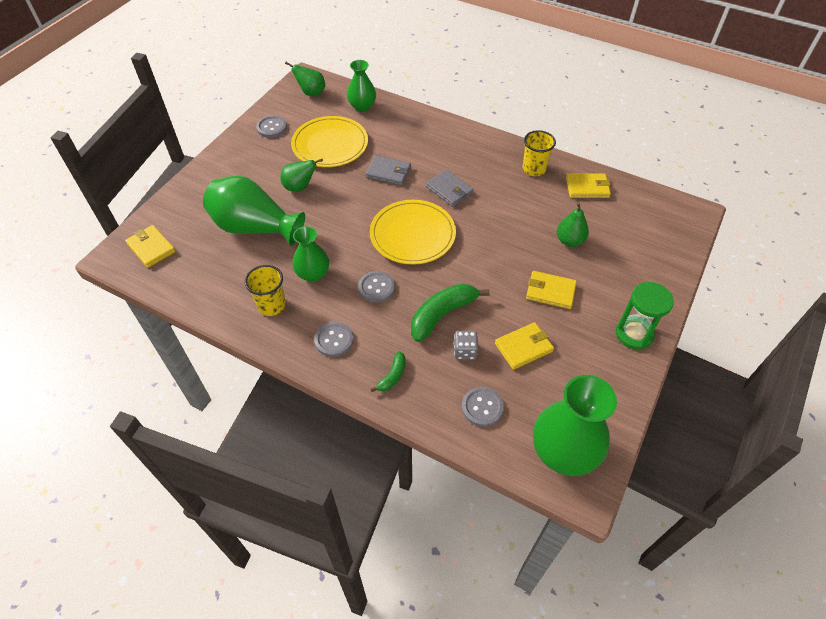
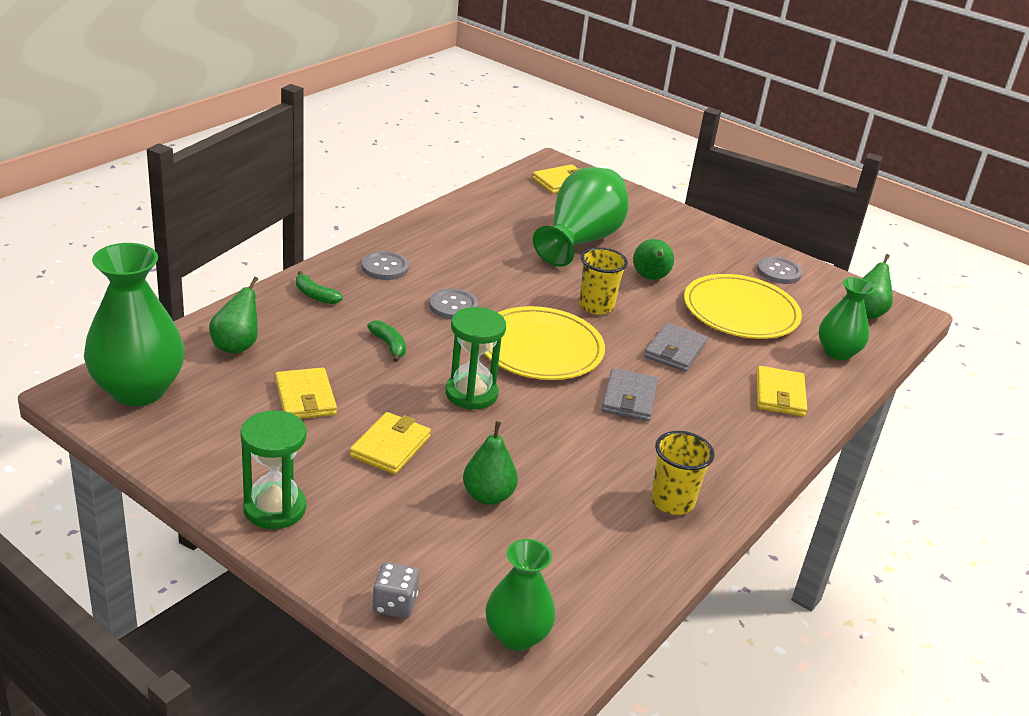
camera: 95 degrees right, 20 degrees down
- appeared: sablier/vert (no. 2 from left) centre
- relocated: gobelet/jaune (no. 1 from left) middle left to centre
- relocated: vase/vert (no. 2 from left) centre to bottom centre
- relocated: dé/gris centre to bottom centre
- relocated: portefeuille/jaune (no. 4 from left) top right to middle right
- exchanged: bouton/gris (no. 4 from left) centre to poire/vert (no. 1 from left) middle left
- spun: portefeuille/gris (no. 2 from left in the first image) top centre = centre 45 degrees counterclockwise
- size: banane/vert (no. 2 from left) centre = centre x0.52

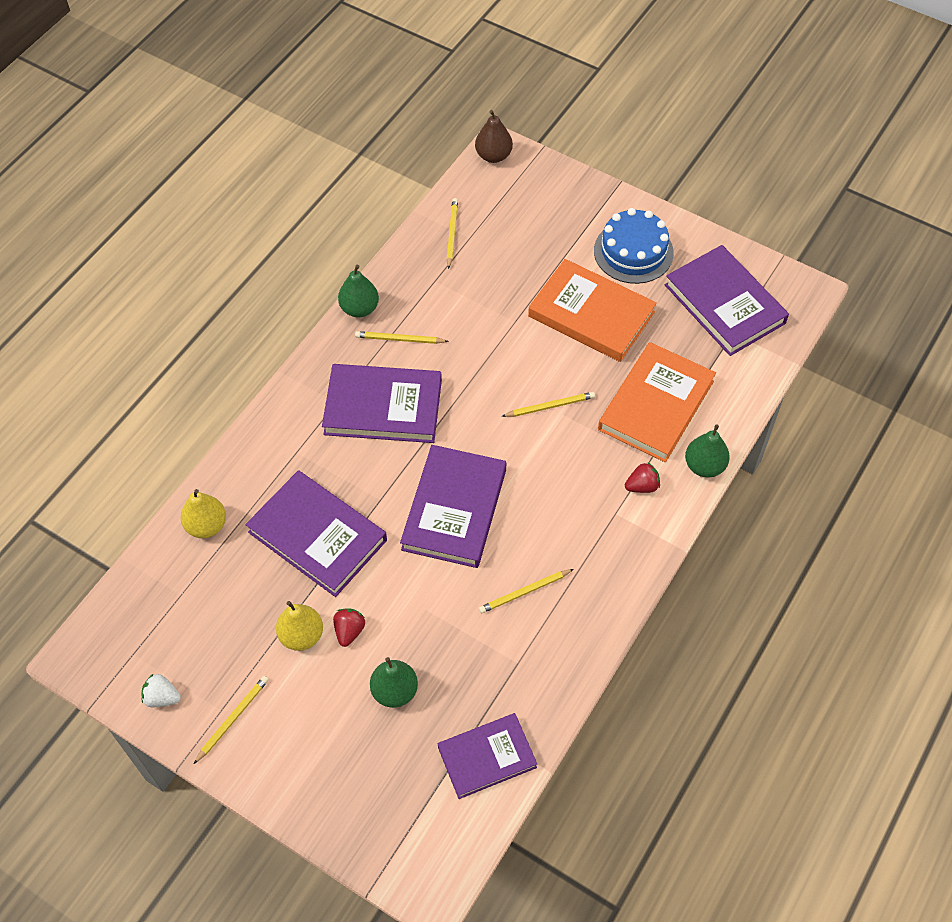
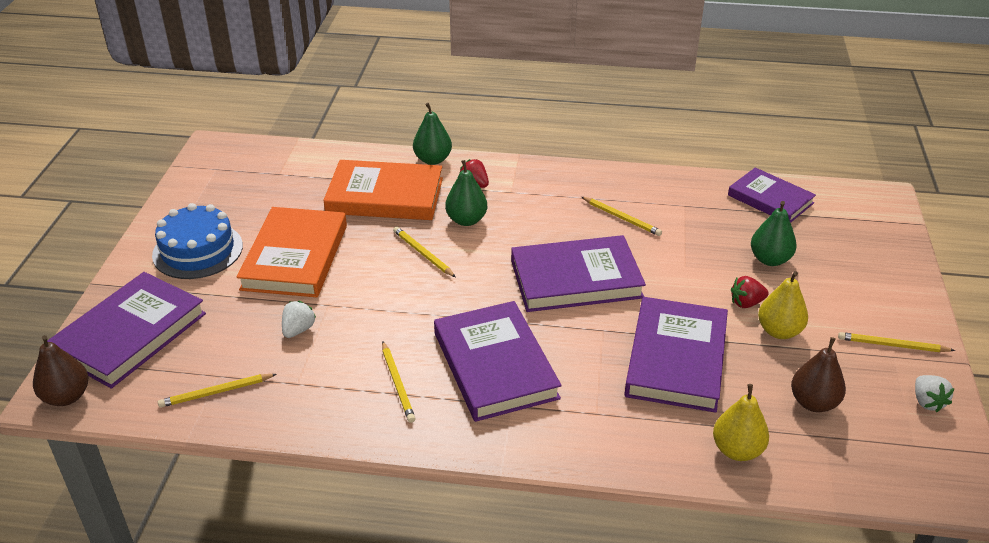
camera: 115 degrees left, 20 degrees down
- appeared: fraise/blanc (no. 1 from left) middle left
- appeared: poire/marron (no. 2 from left) bottom right
- relocated: poire/vert (no. 1 from left in the first image) top centre to poire/vert (no. 2 from left) centre
- relocated: livre/violet (no. 5 from left in the first image) top right to livre/violet (no. 1 from left) middle left

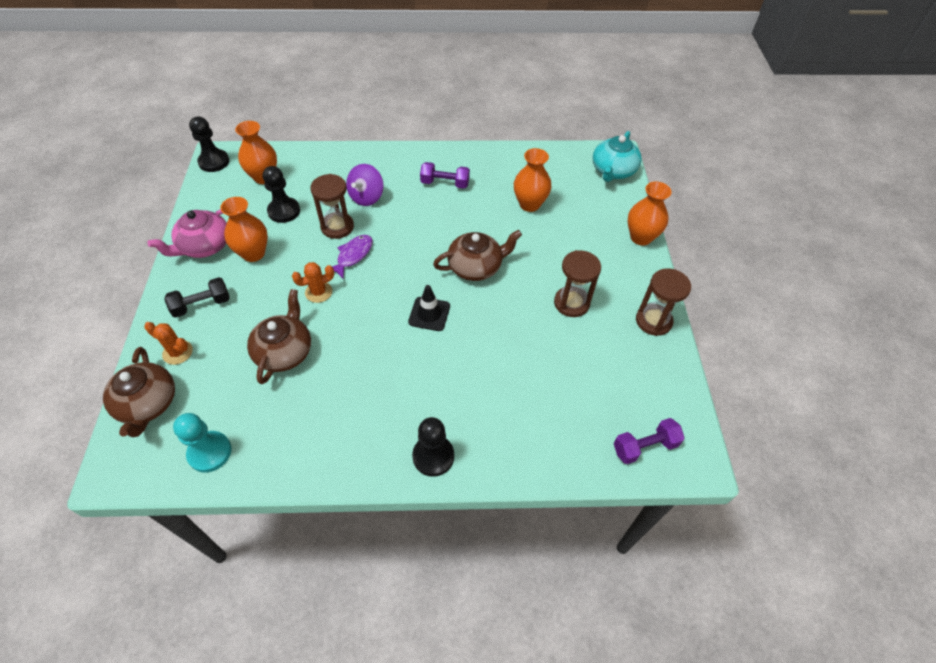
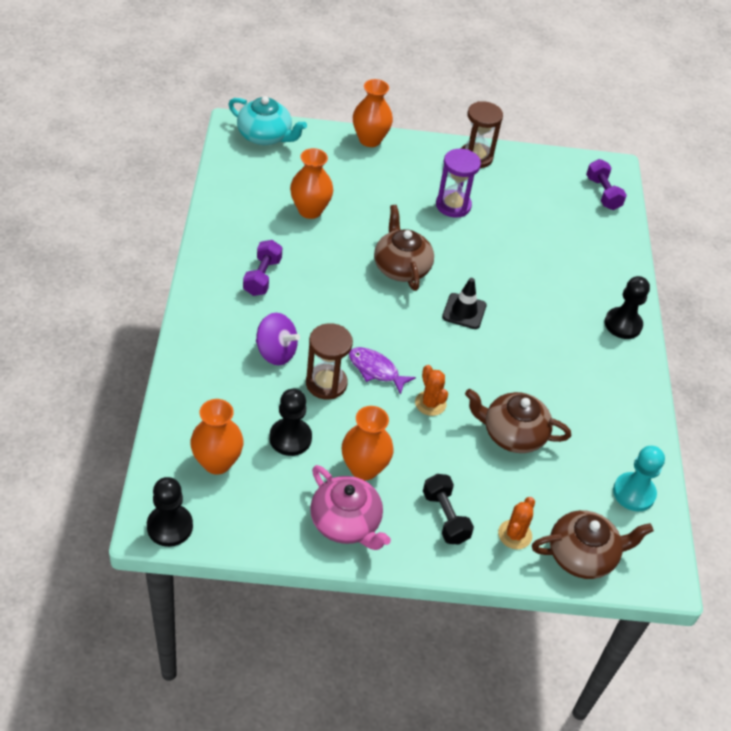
camera: 90 degrees left, 5 degrees down
- colour: sablier/marron (no. 2 from left) centre to sablier/violet top centre

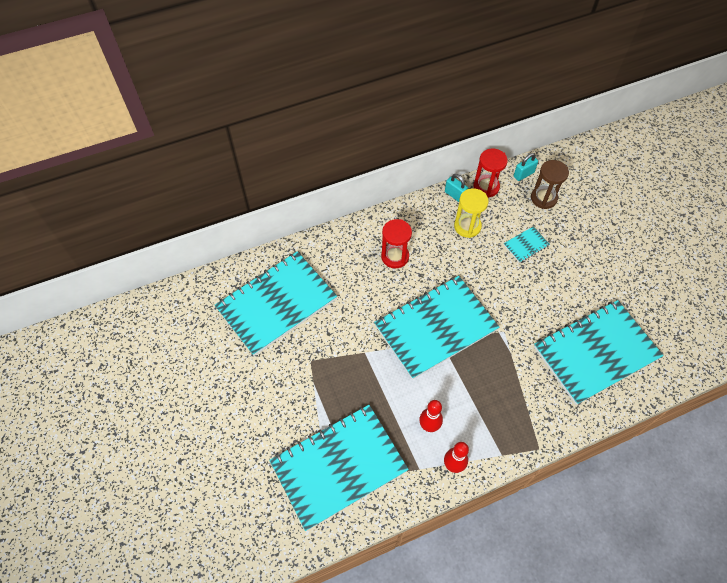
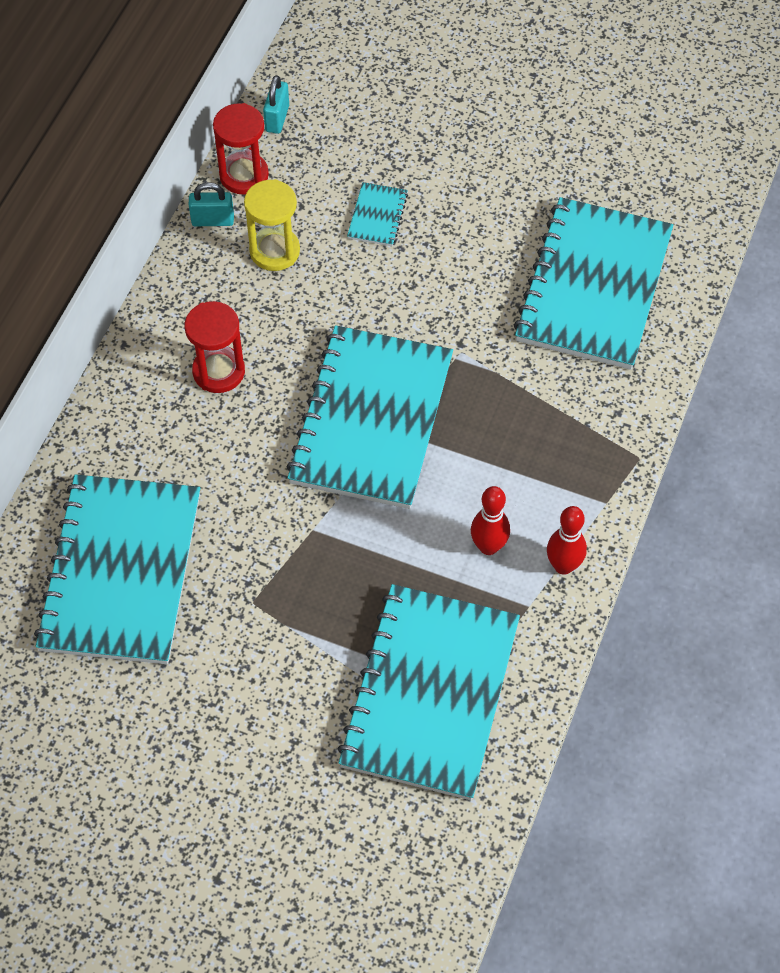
camera: 45 degrees left, 0 degrees up
- missing: sablier/marron top right

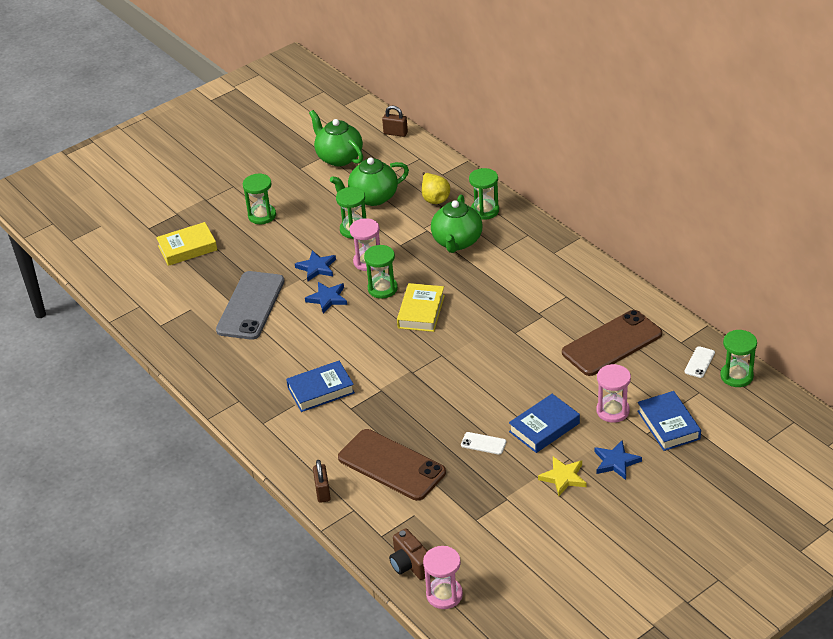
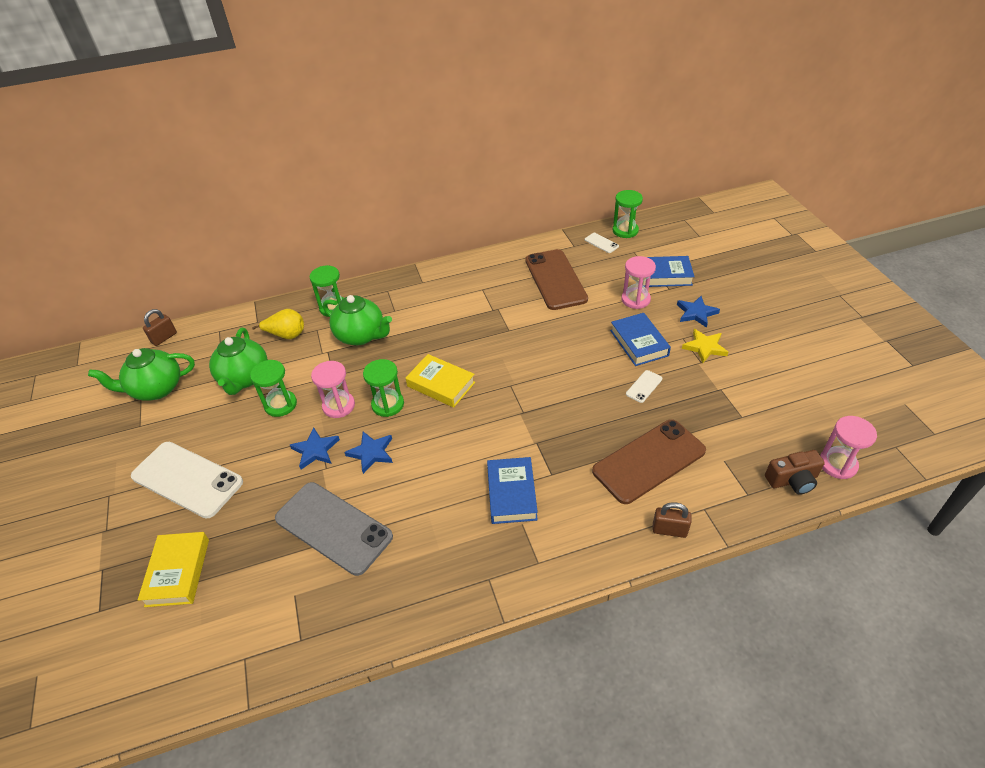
camera: 70 degrees left, 5 degrees up
- exchanged: sablier/vert (no. 1 from left) top left to téléphone/blanc (no. 1 from left) middle left

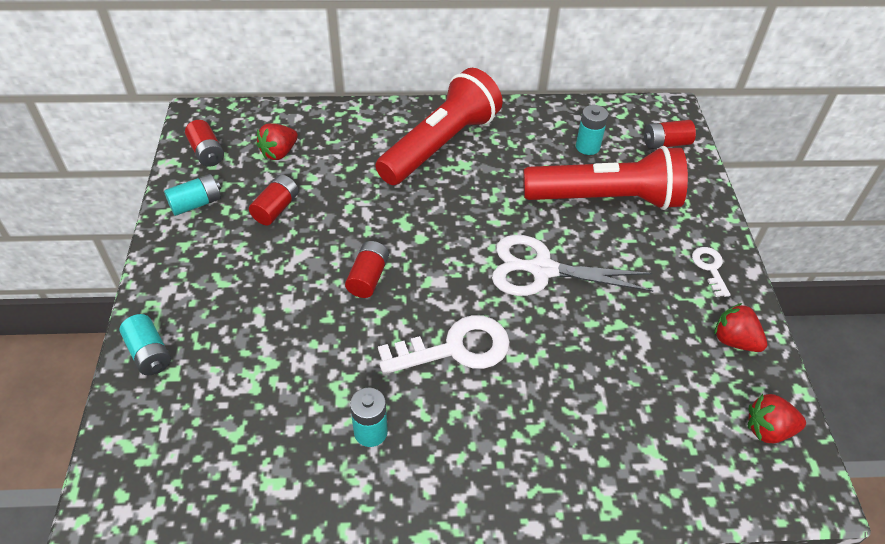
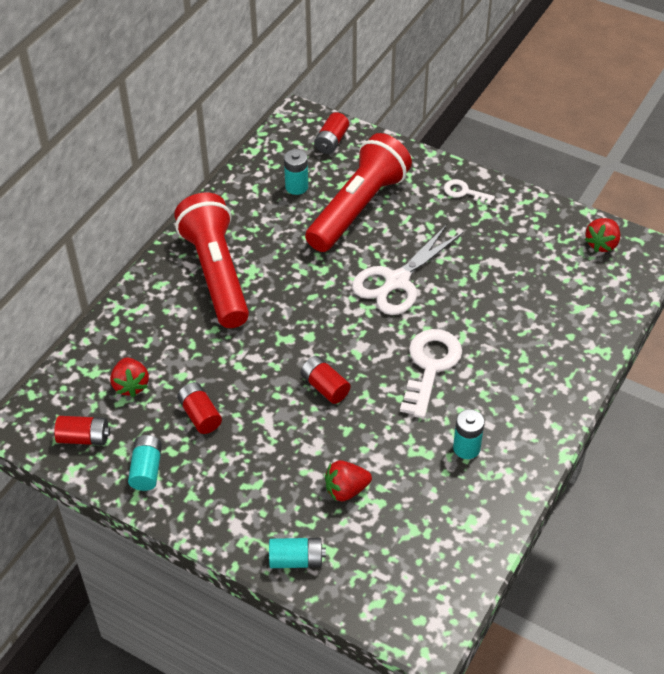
camera: 55 degrees left, 0 degrees up
- relocated: fraise/rouge (no. 2 from left) middle right to bottom centre

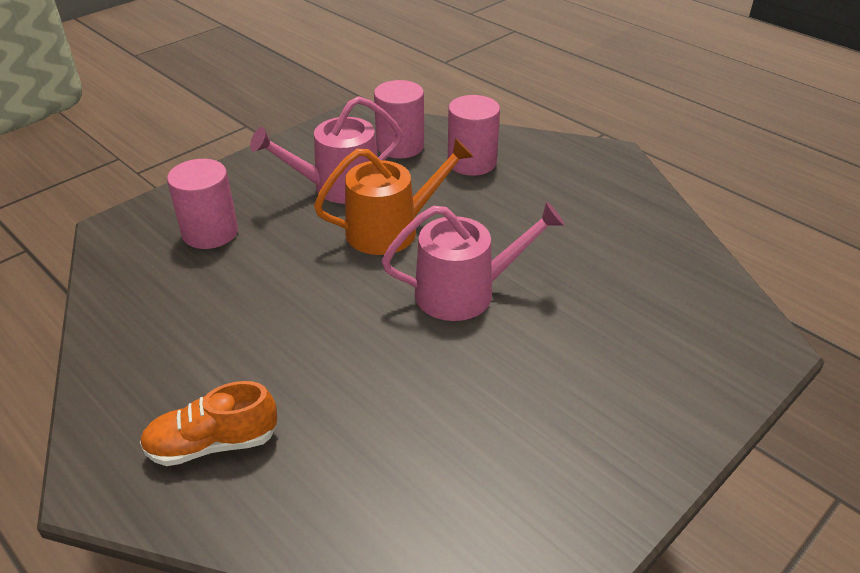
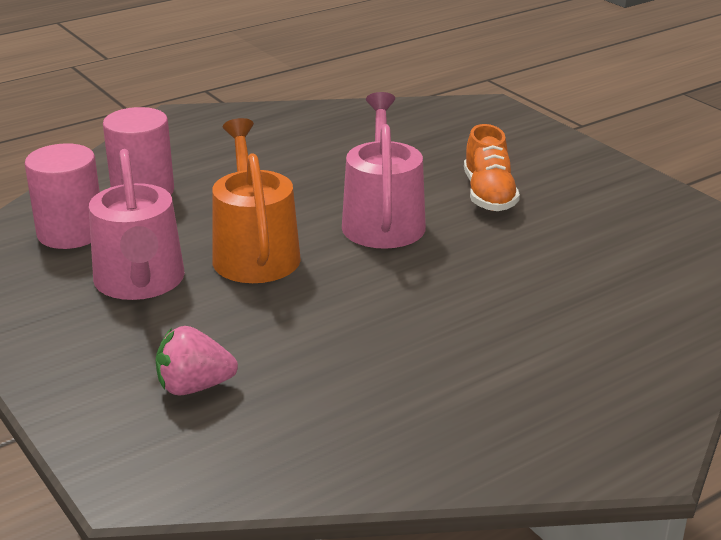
camera: 80 degrees left, 10 degrees down
- relocated: chaussure/orange bottom left to top right
- exchanged: cylindre/rose (no. 1 from left) middle left to fraise/rose bottom left

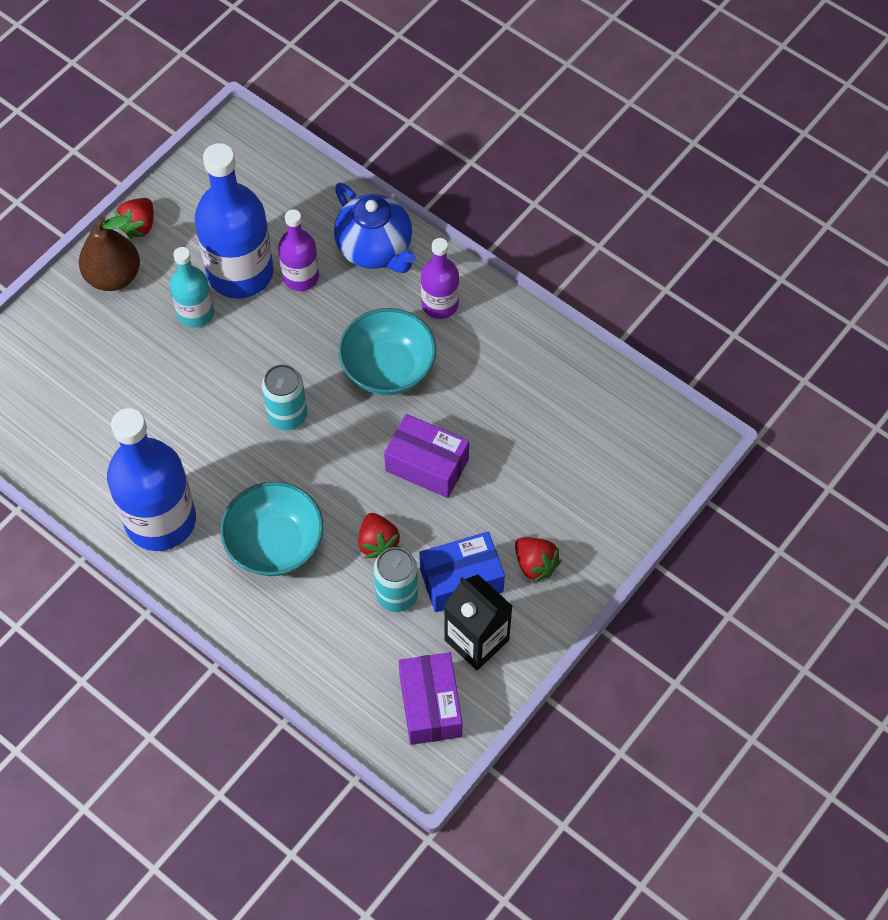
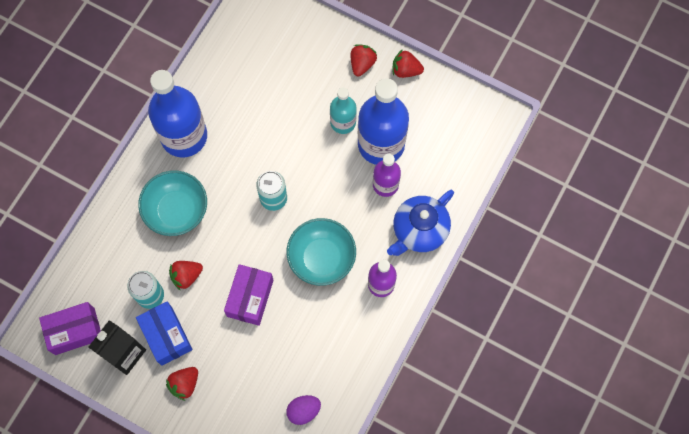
camera: 80 degrees right, 10 degrees up
- appeared: œuf/violet bottom centre
- exchanged: poire/marron top left to fraise/rouge (no. 3 from left) top centre

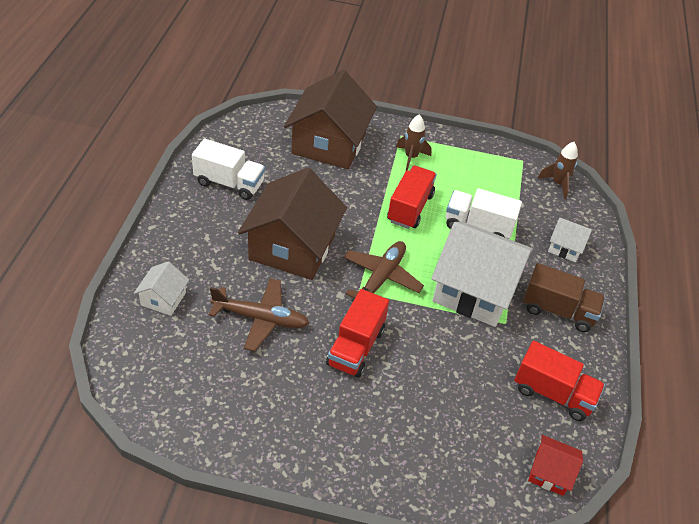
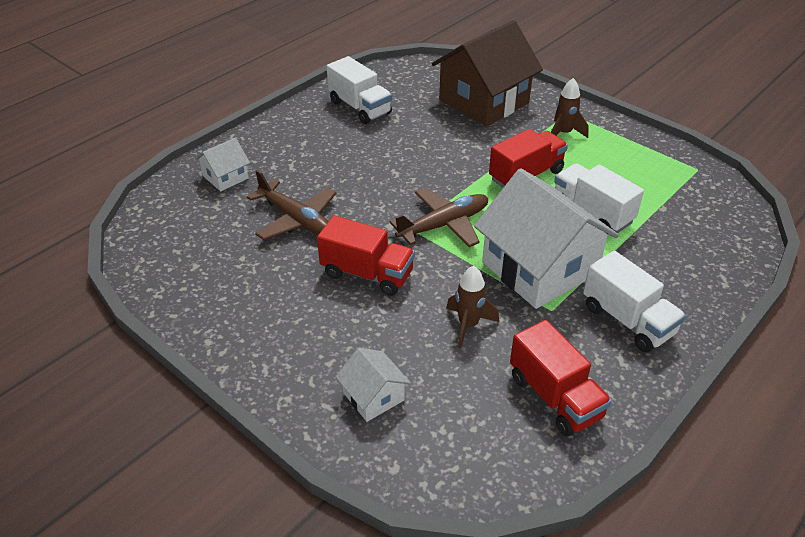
camera: 35 degrees right, 5 degrees down
- missing: maison/marron (no. 1 from left) centre
- missing: maison/rouge bottom right
- relocated: fusée/marron (no. 2 from left in the first image) top right to fusée/marron (no. 1 from left) centre
- relocated: maison/blanc (no. 3 from left in the first image) middle right to maison/blanc (no. 2 from left) bottom centre
- colour: camion/marron middle right to camion/blanc (no. 3 from left) middle right
- spun: camion/rouge (no. 1 from left) centre = centre 120 degrees counterclockwise

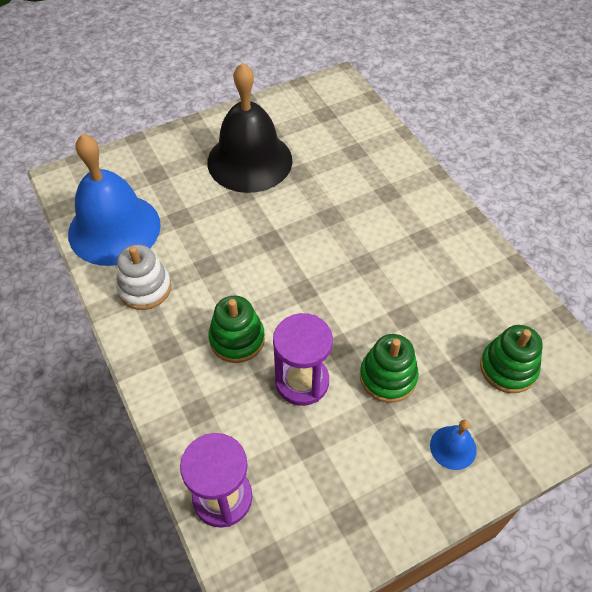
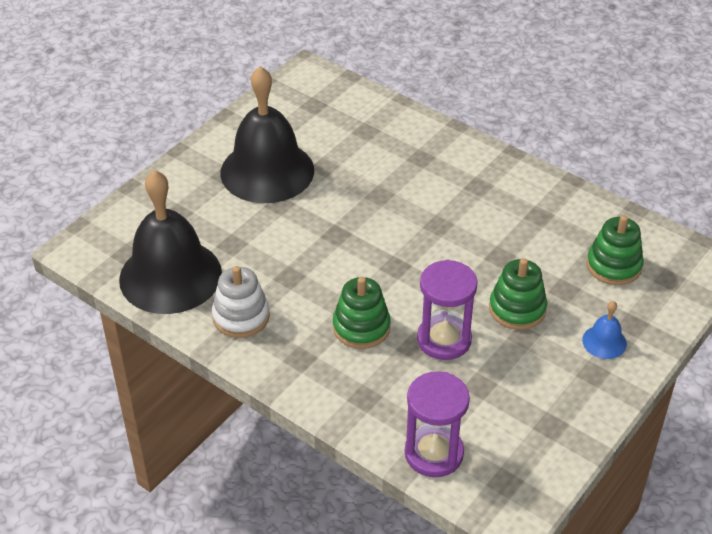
camera: 25 degrees left, 10 degrees down
- colour: cloche/bleu (no. 1 from left) middle left to cloche/noir (no. 1 from left) middle left

